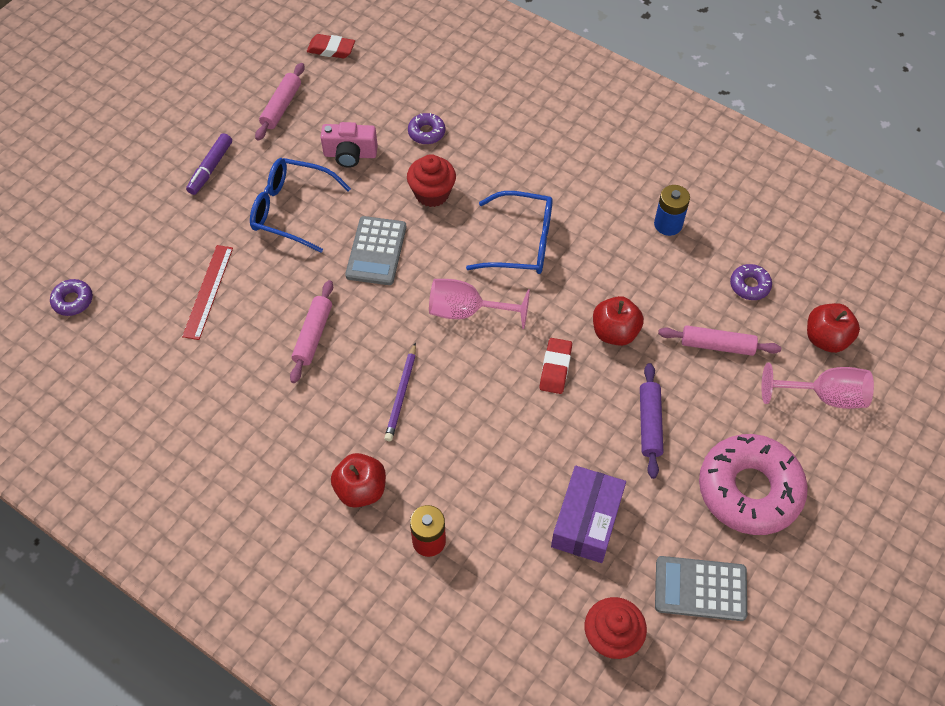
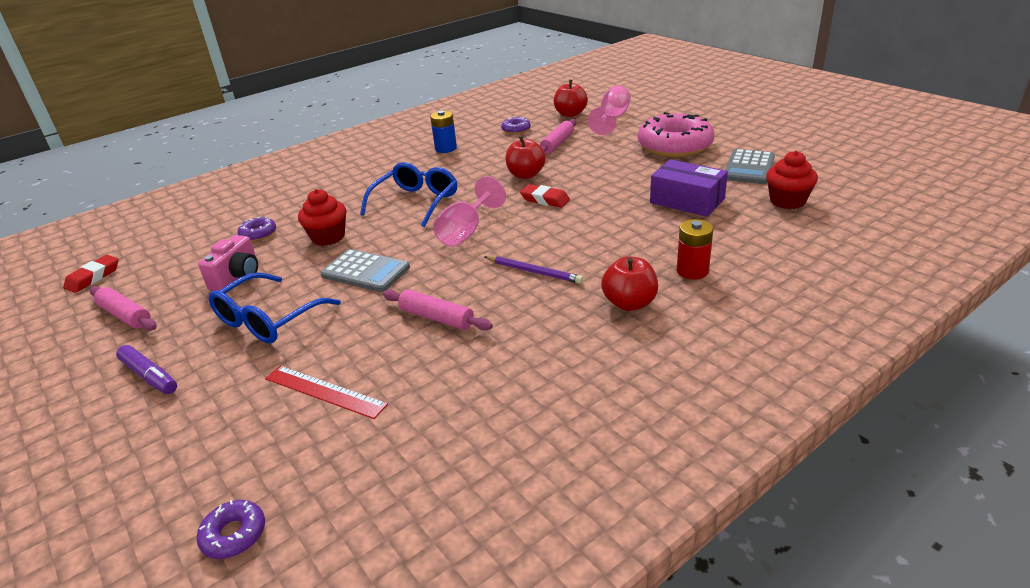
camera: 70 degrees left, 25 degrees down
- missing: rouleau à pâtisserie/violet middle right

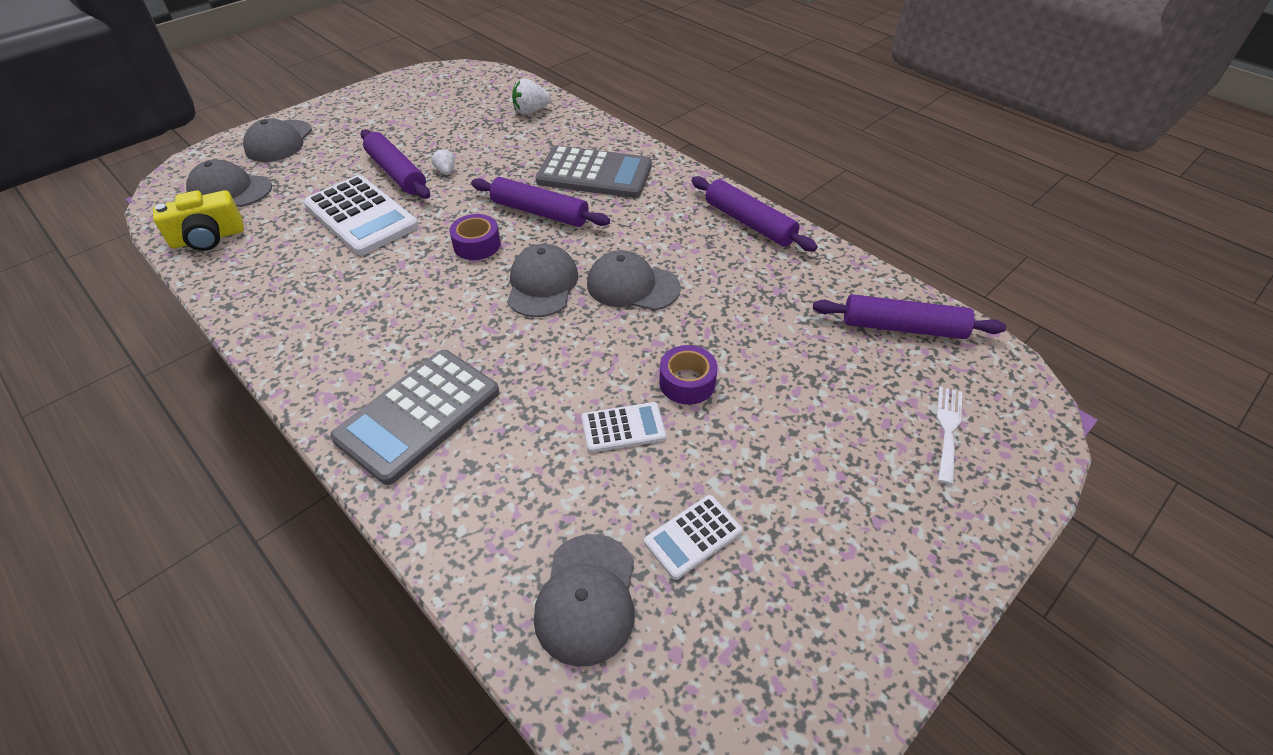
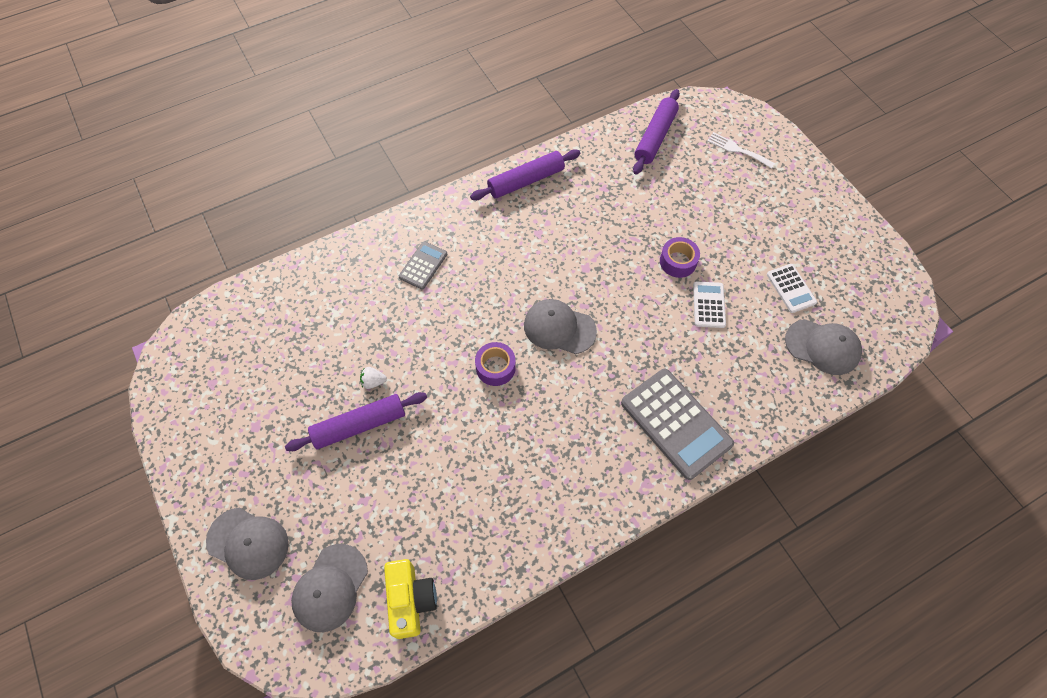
camera: 75 degrees left, 15 degrees up
- missing: calculatrice/blanc (no. 1 from left) top left
- missing: rouleau à pâtisserie/violet (no. 2 from left) top centre
- missing: fraise/blanc (no. 2 from left) top centre
- missing: casquette/gris (no. 5 from left) centre
- size: calculatrice/gris (no. 2 from left in the first image) top centre = centre x0.52

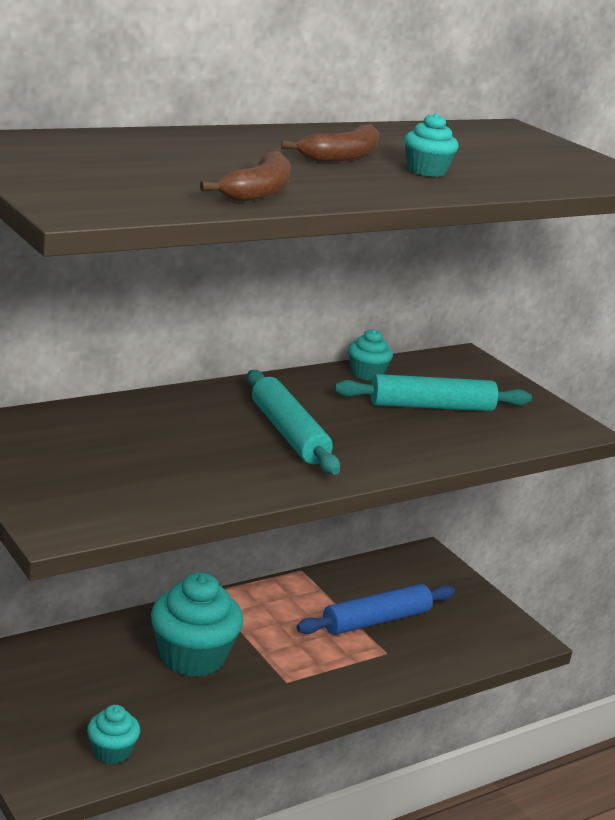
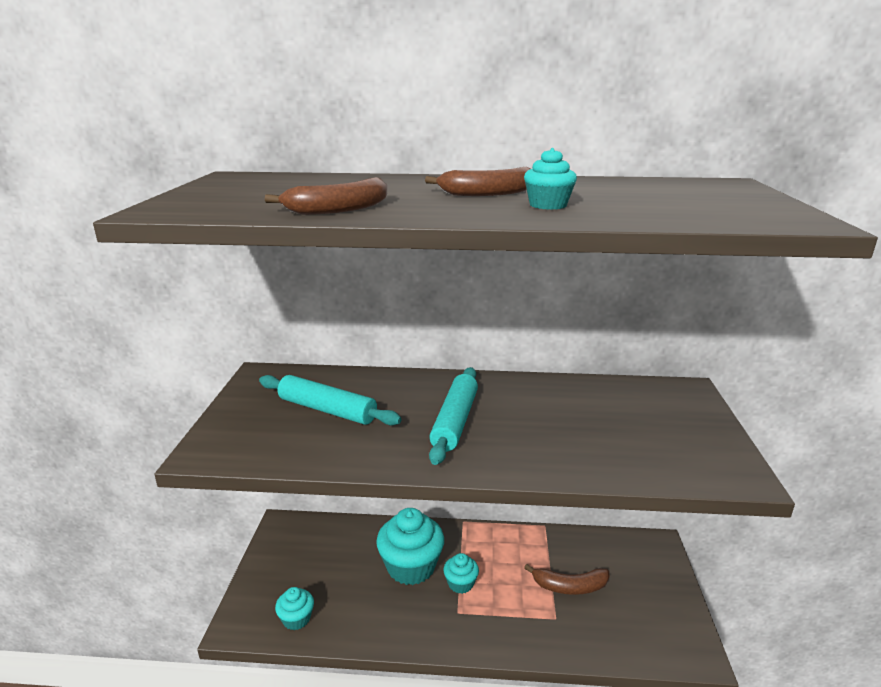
camera: 40 degrees right, 0 degrees up
- relocated: rouleau à pâtisserie/turquoise (no. 2 from left in the first image) middle right to rouleau à pâtisserie/turquoise (no. 1 from left) centre
- relocated: muffin/turquoise (no. 3 from left) centre to bottom centre
- exchanged: rouleau à pâtisserie/bleu bottom centre to banane/marron (no. 3 from left) bottom centre

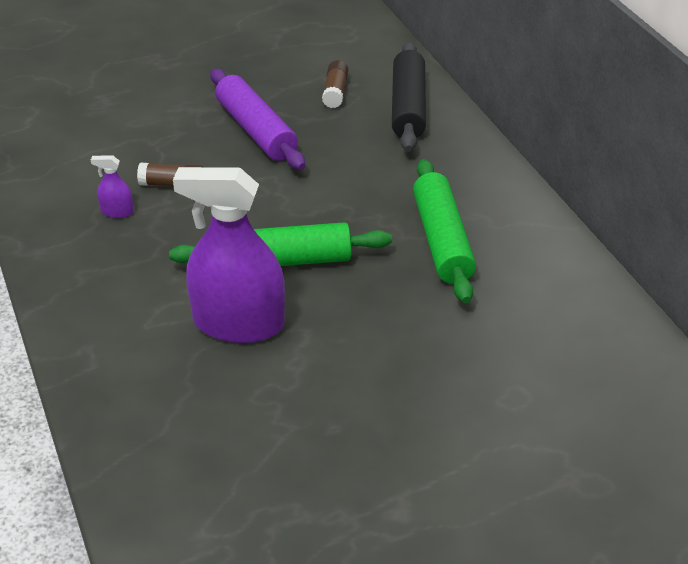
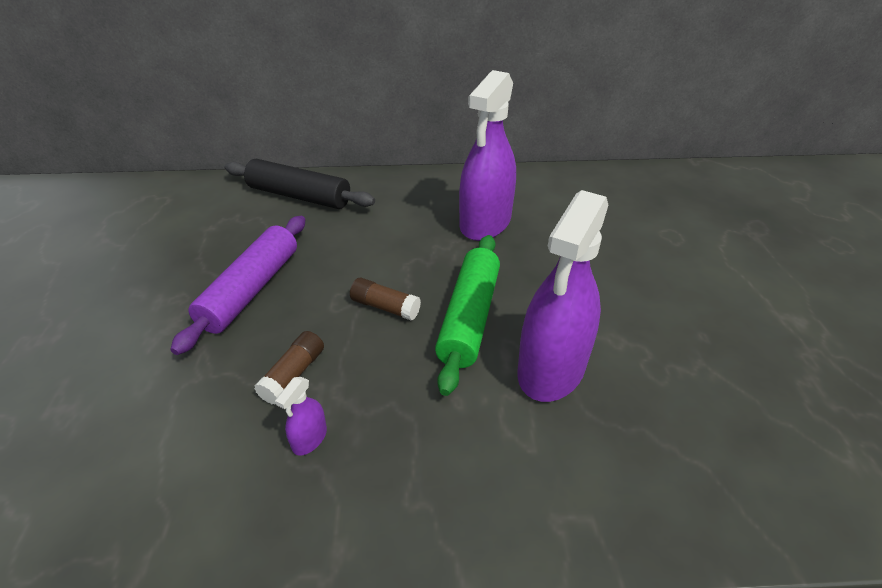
camera: 70 degrees left, 0 degrees up
- relocated: bâton de colle/marron (no. 2 from left) top centre to centre
- exchanged: rouleau à pâtisserie/vert (no. 2 from left) centre to vaporisateur/violet (no. 2 from left) top centre
- spun: rouleau à pâtisserie/violet top centre = middle left 60 degrees counterclockwise

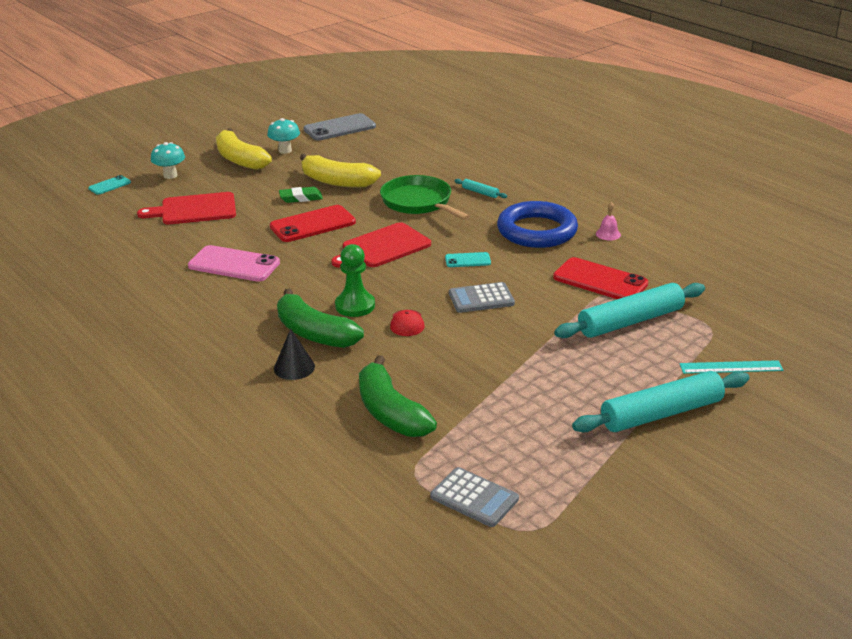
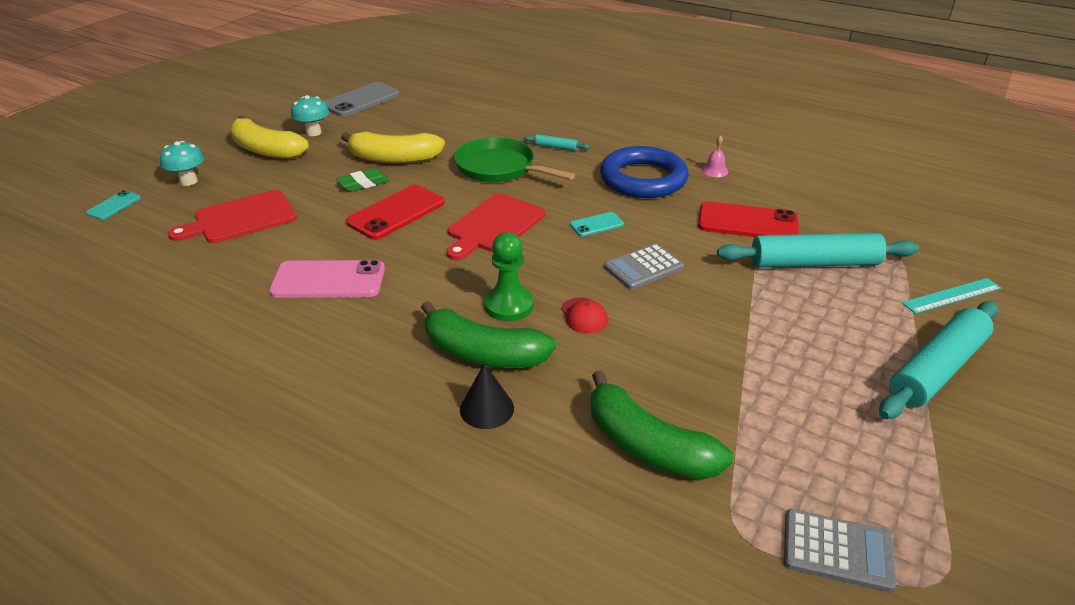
camera: 20 degrees left, 5 degrees up
- spun: rouleau à pâtisserie/turquoise (no. 2 from left) middle right = middle right 45 degrees clockwise

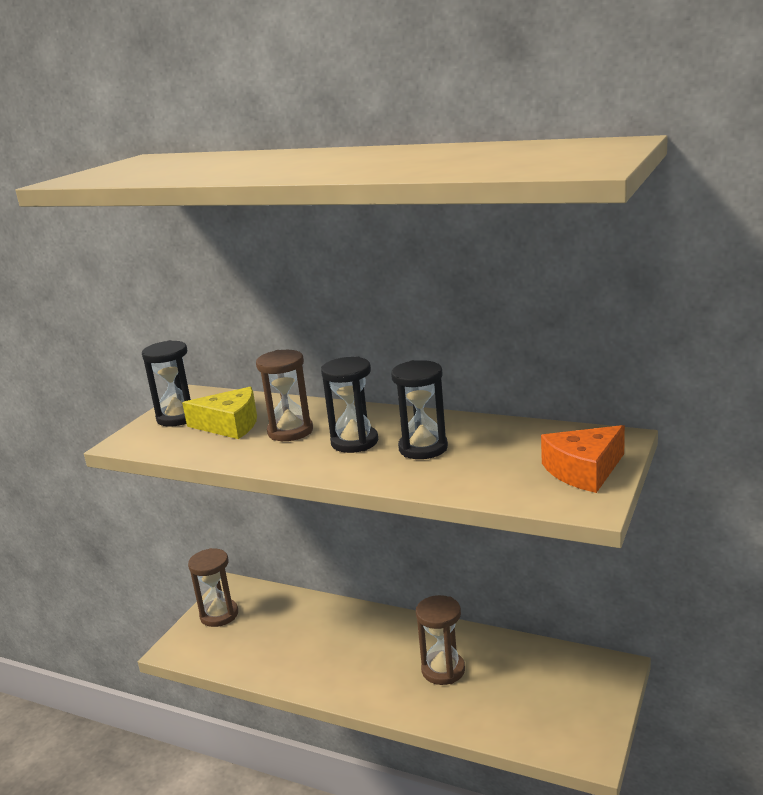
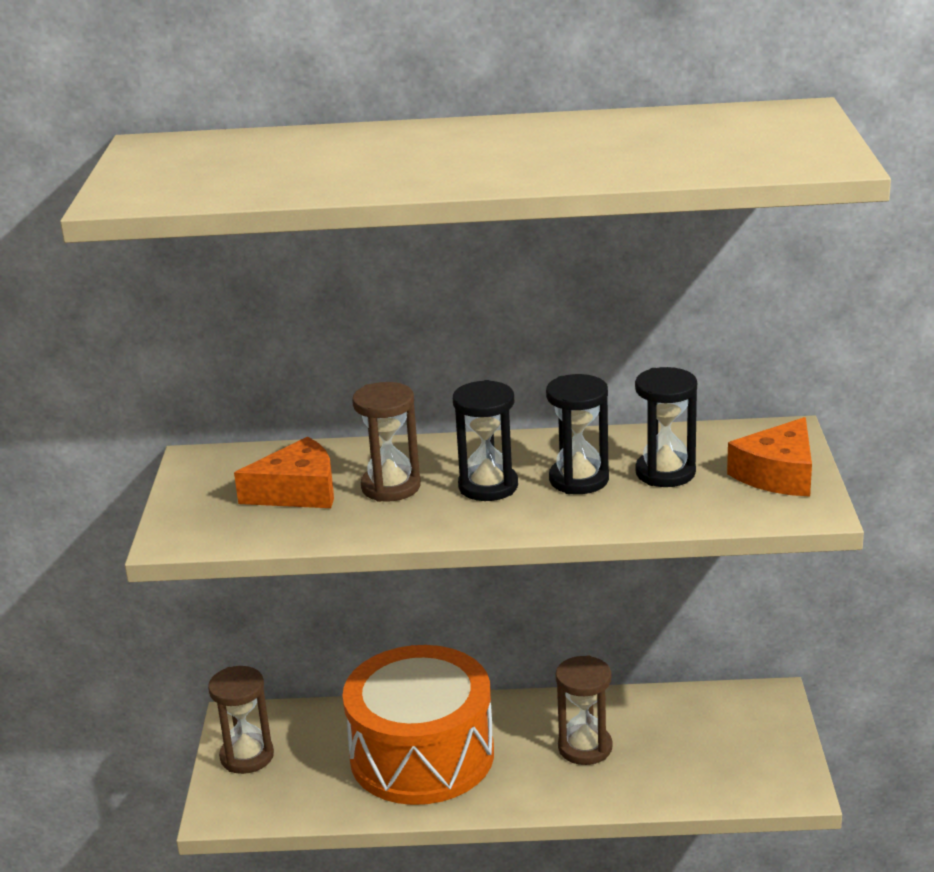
camera: 25 degrees left, 5 degrees up
- appeared: tambour/orange bottom centre
- relocated: sablier/noir (no. 1 from left in the first image) middle left to sablier/noir (no. 3 from left) middle right
- colour: fromage/jaune middle left to fromage/orange (no. 1 from left) middle left

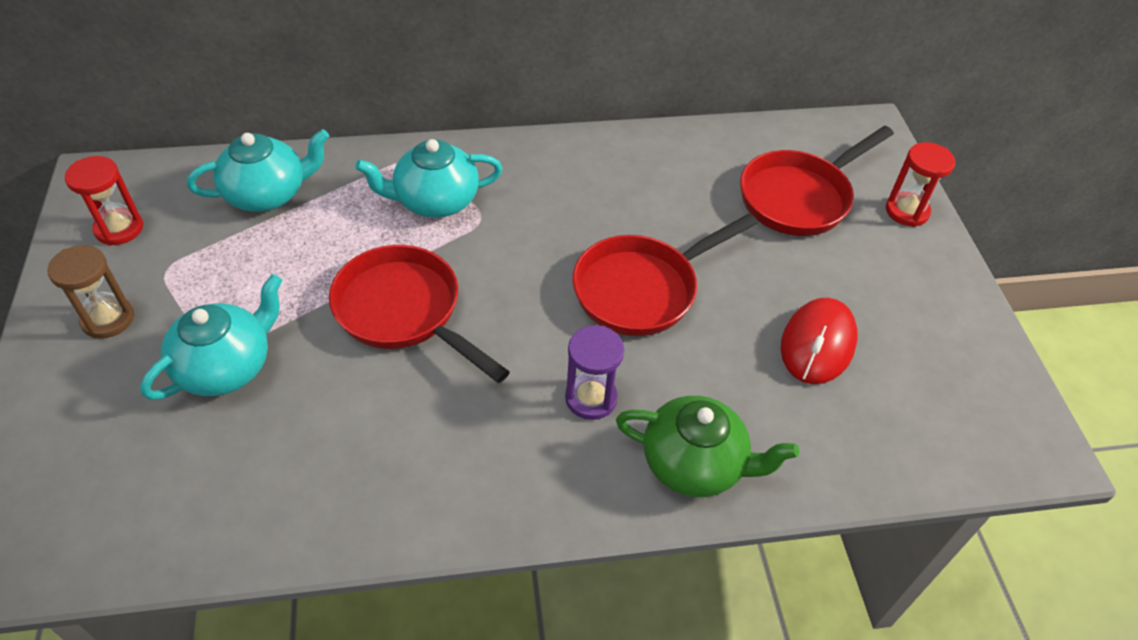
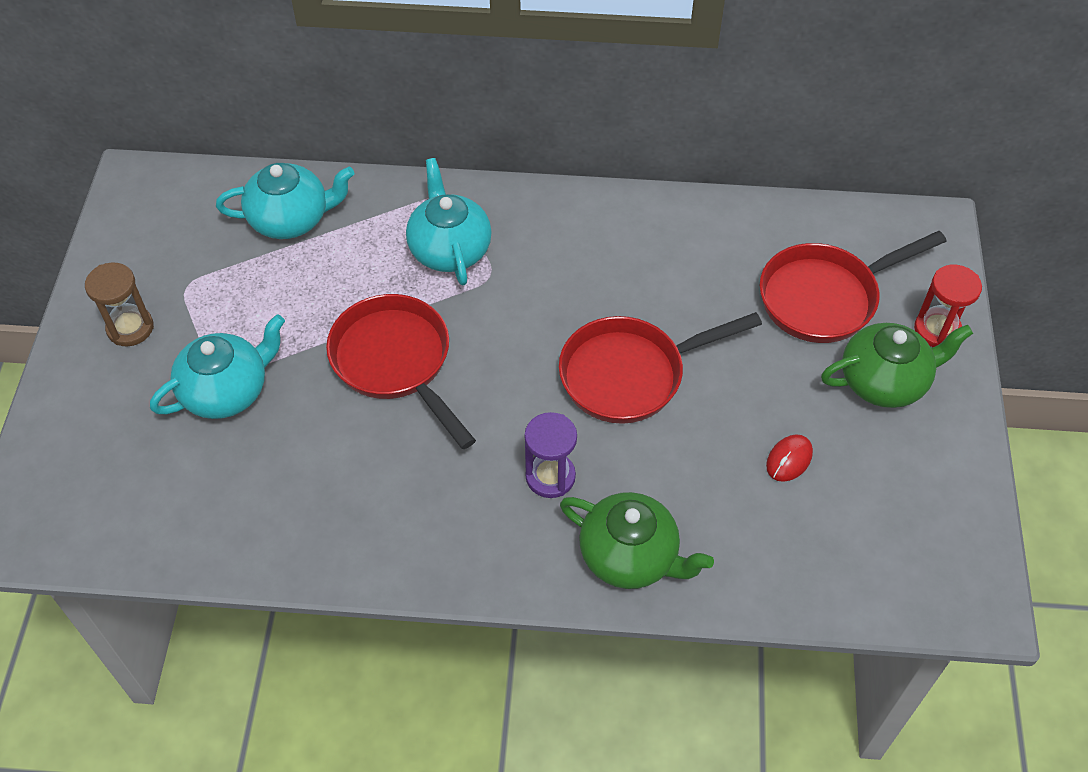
camera: 15 degrees right, 5 degrees up
- missing: sablier/rouge (no. 1 from left) top left
- appeared: théière/vert (no. 2 from left) middle right
- spun: théière/turquoise (no. 3 from left) top centre = top centre 75 degrees clockwise
- size: souris/rouge middle right = middle right x0.55

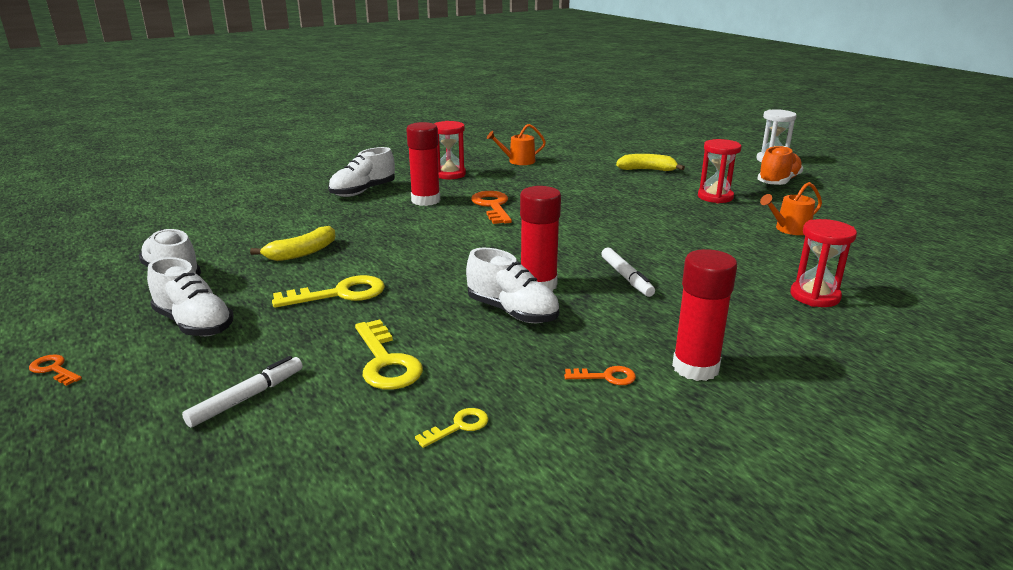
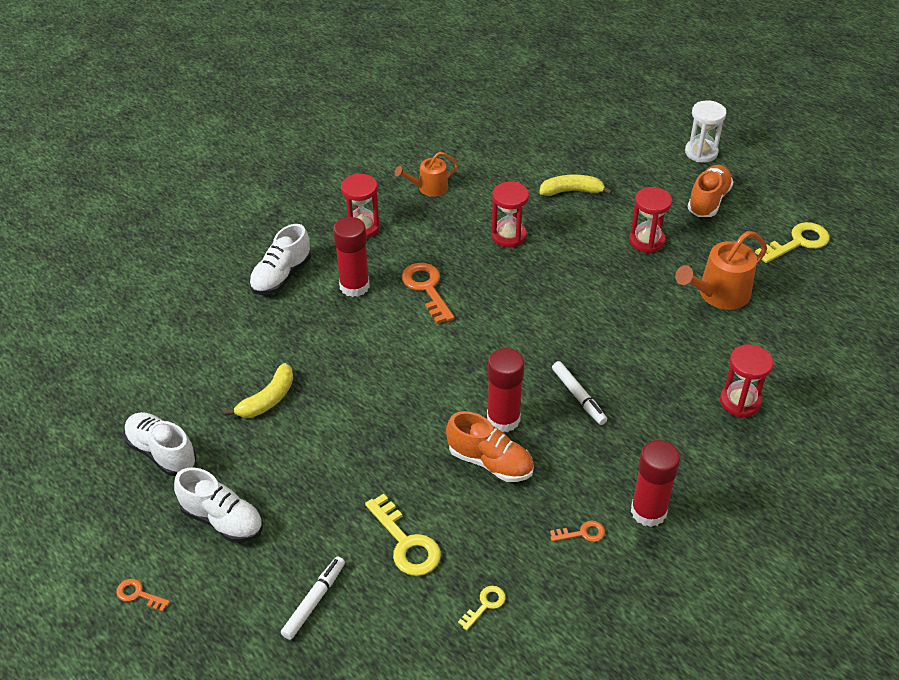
camera: 10 degrees left, 20 degrees up
- appeared: sablier/rouge (no. 2 from left) top centre
- relocated: clé/jaune (no. 1 from left in the first image) middle left to clé/jaune (no. 3 from left) middle right
- colour: chaussure/blanc (no. 4 from left) centre to chaussure/orange (no. 1 from left) centre
- size: arrosoir/orange (no. 2 from left) middle right = middle right x1.60

